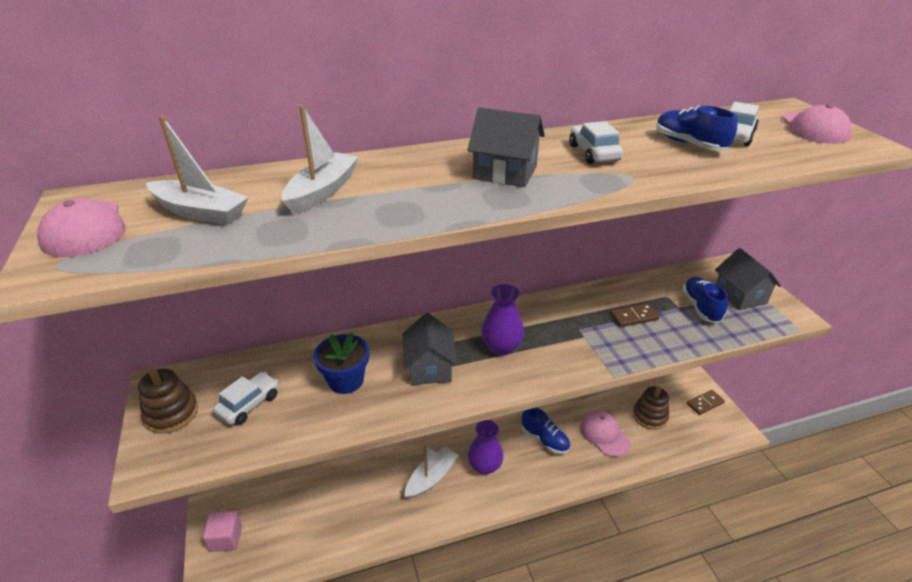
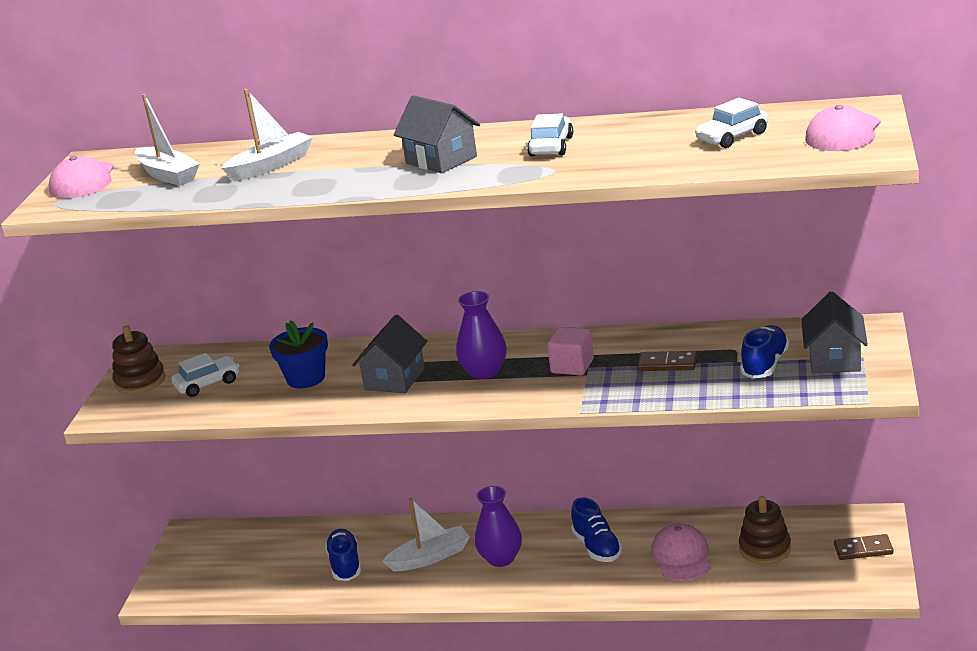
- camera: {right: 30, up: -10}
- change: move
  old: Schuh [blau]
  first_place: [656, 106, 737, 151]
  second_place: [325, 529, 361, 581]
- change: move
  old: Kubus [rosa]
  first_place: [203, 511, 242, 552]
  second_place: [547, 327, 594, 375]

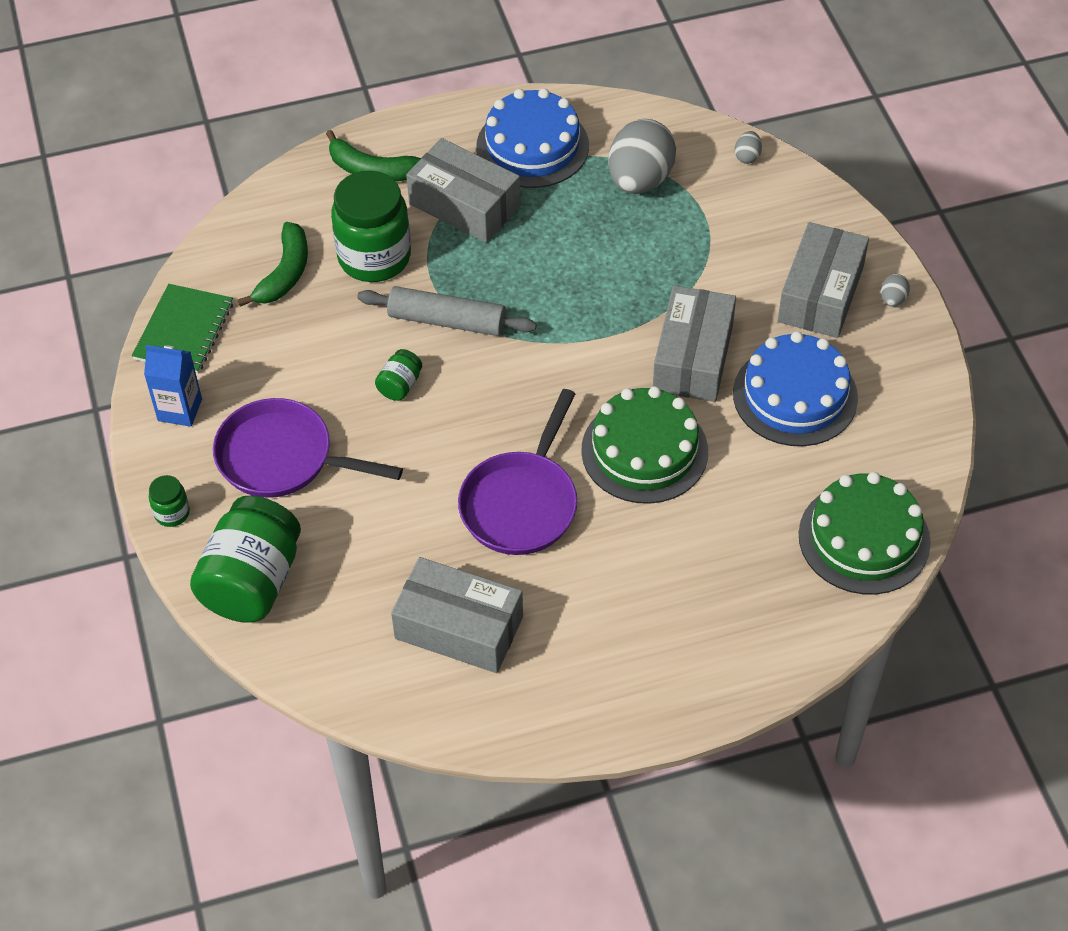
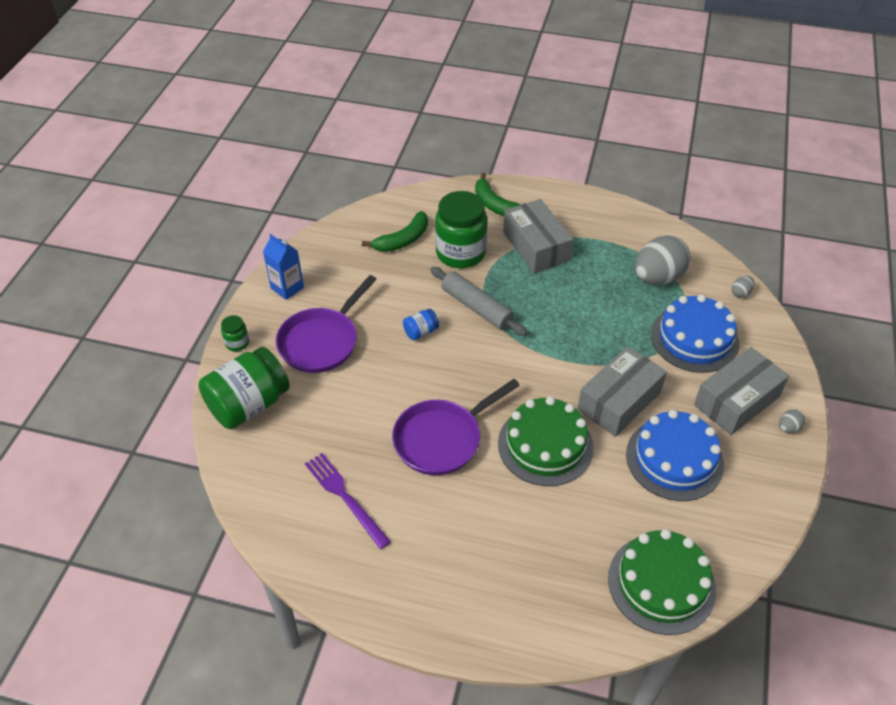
- camera: {right: 30, up: -5}
- change: rotate
  old: Pfanne [lila]
  first_place: [213, 398, 403, 498]
  second_place: [276, 275, 377, 373]
  degrees: -105
- change: replace
  old: Schachtel [grau]
  new: Gabel [lila]
  first_place: [391, 557, 523, 673]
  second_place: [305, 453, 391, 549]
- change: recolor
  old: Einmachglas [grün]
  new: Einmachglas [blau]
  first_place: [375, 349, 422, 401]
  second_place: [403, 309, 439, 340]
- change: move
  old: Kuchen [blau]
  first_place: [476, 88, 589, 188]
  second_place: [651, 294, 739, 373]
- change: delete
  old: Notizbuch [grün]
  first_place: [132, 284, 233, 374]

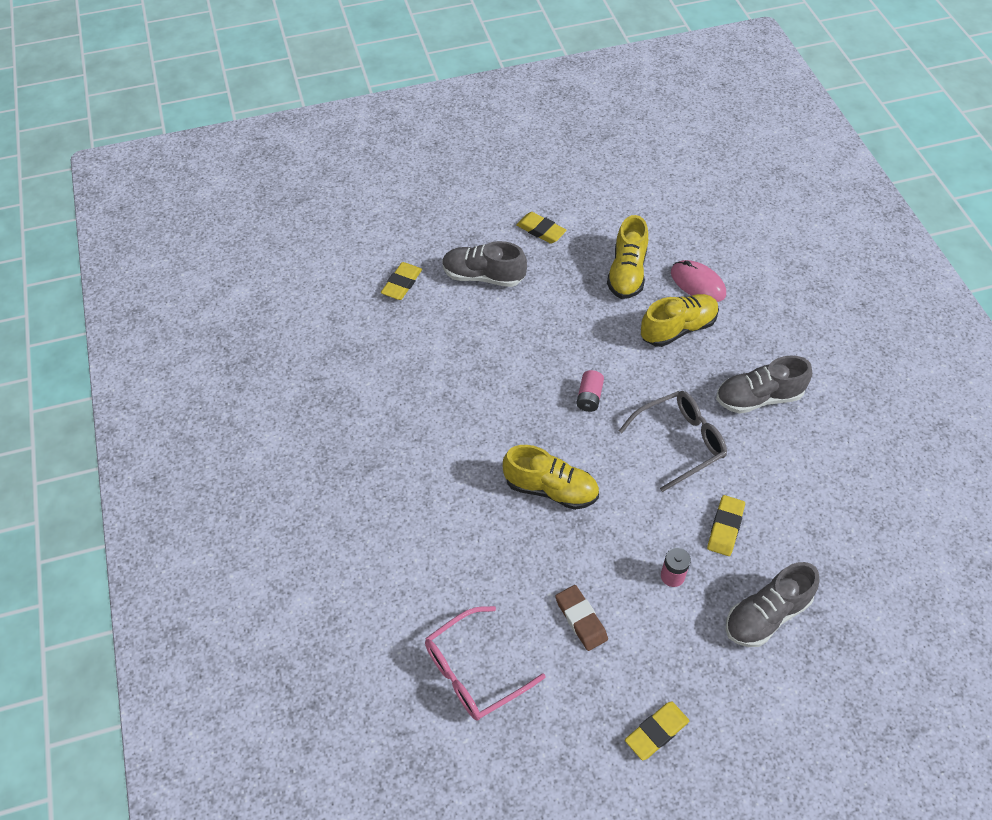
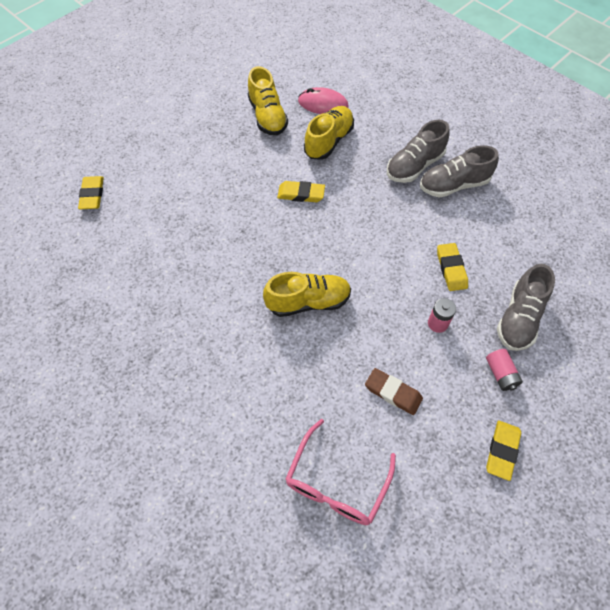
- camera: {right: -30, up: 5}
- change: move
  old: Radiergummi [gelb]
  first_place: [516, 212, 567, 244]
  second_place: [277, 181, 325, 202]
- change: move
  old: Schuh [grau]
  first_place: [442, 241, 527, 287]
  second_place: [420, 145, 499, 198]
- change: move
  old: Batterie [rosa]
  first_place: [576, 370, 604, 412]
  second_place: [486, 349, 523, 391]
- change: delete
  old: Brille [grau]
  first_place: [619, 391, 727, 492]

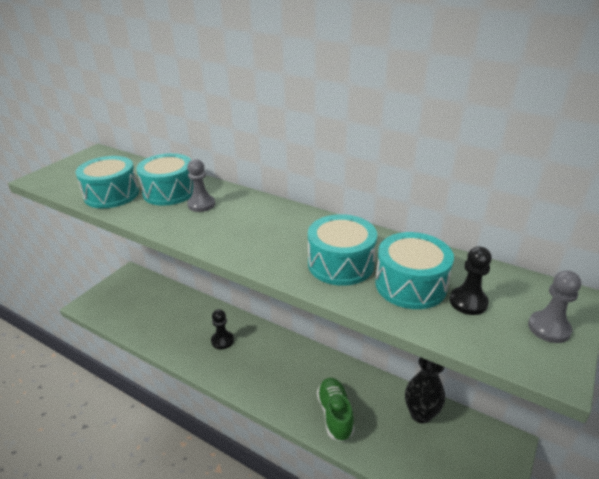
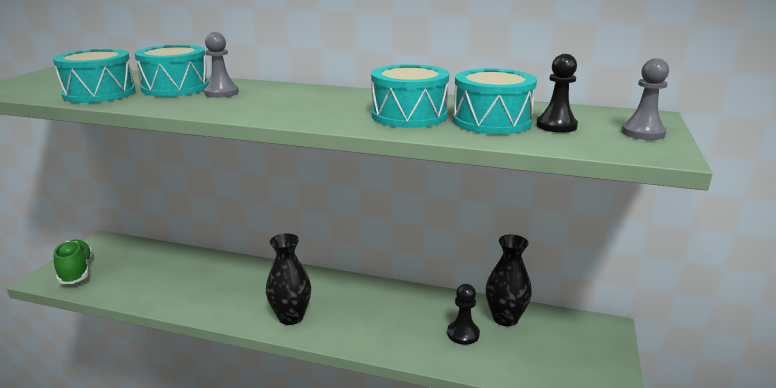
- camera: {right: -15, up: -10}
- change: move
  old: Schuh [grün]
  first_place: [317, 378, 354, 442]
  second_place: [54, 240, 93, 284]
- change: insert
  new: Vase [schwarz]
  second_place: [266, 233, 311, 325]
- change: move
  old: Bauer [schwarz]
  first_place: [211, 309, 234, 349]
  second_place: [447, 284, 480, 345]

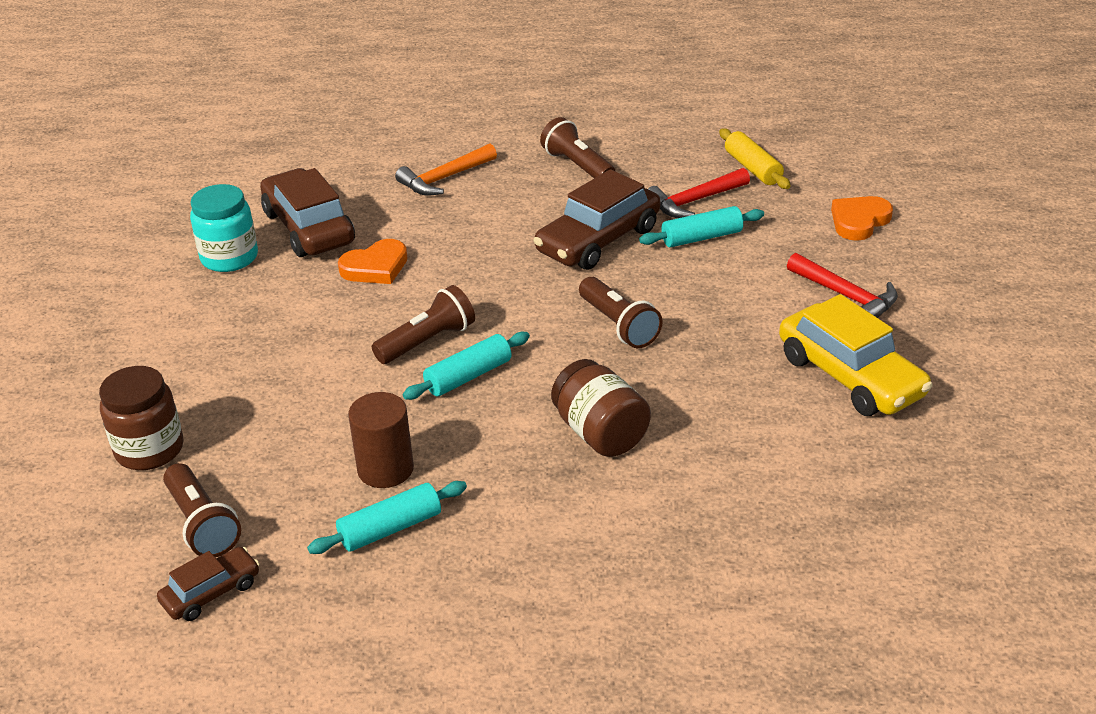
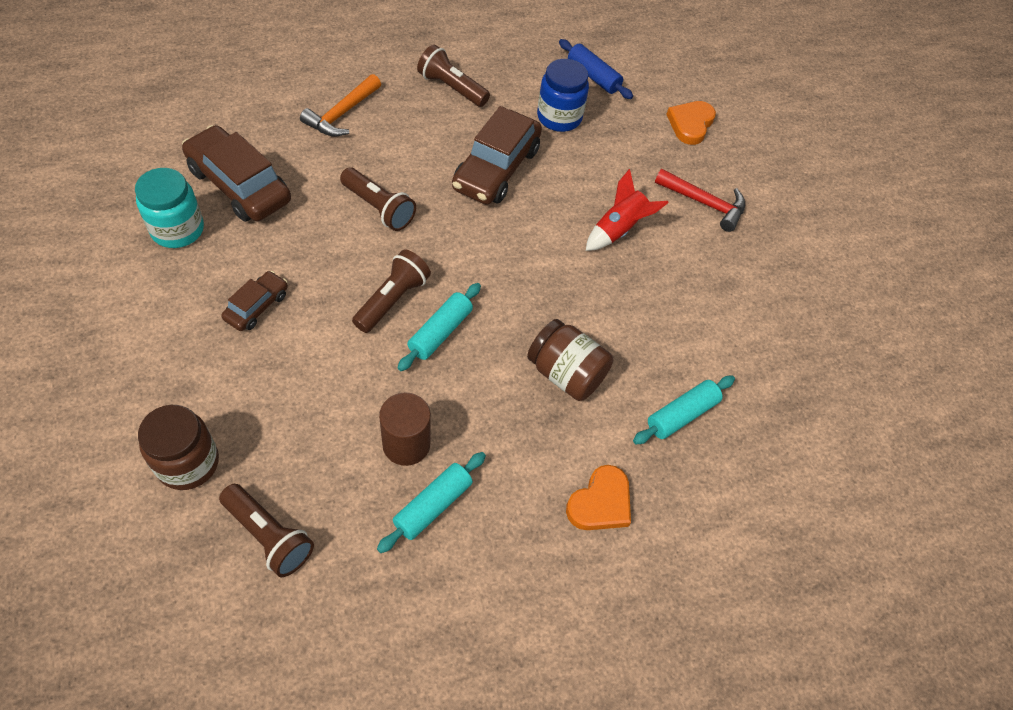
- camera: {right: -25, up: 20}
- change: move
  old: Auto [braun]
  first_place: [157, 547, 259, 621]
  second_place: [221, 271, 288, 331]
- change: move
  old: Taschenlampe [braun]
  first_place: [579, 277, 663, 348]
  second_place: [340, 168, 416, 231]
- change: replace
  old: Hammer [rot]
  new: Einmachglas [blau]
  first_place: [648, 168, 750, 218]
  second_place: [537, 59, 589, 132]
- change: recolor
  old: Nudelholz [gelb]
  new: Nudelholz [blau]
  first_place: [719, 129, 791, 189]
  second_place: [559, 39, 633, 99]
- change: move
  old: Herz [orange]
  first_place: [338, 239, 408, 284]
  second_place: [566, 465, 631, 530]
- change: insert
  new: Rakete [rot]
  second_place: [586, 169, 669, 251]
- change: move
  old: Nudelholz [türkis]
  first_place: [639, 206, 764, 248]
  second_place: [633, 376, 735, 444]
- change: delete
  old: Auto [gelb]
  first_place: [779, 294, 933, 416]

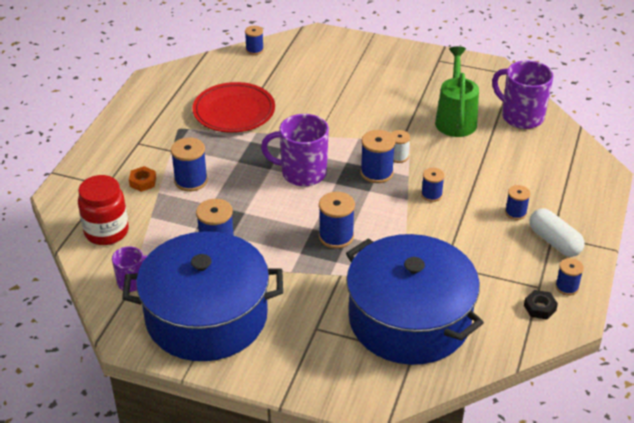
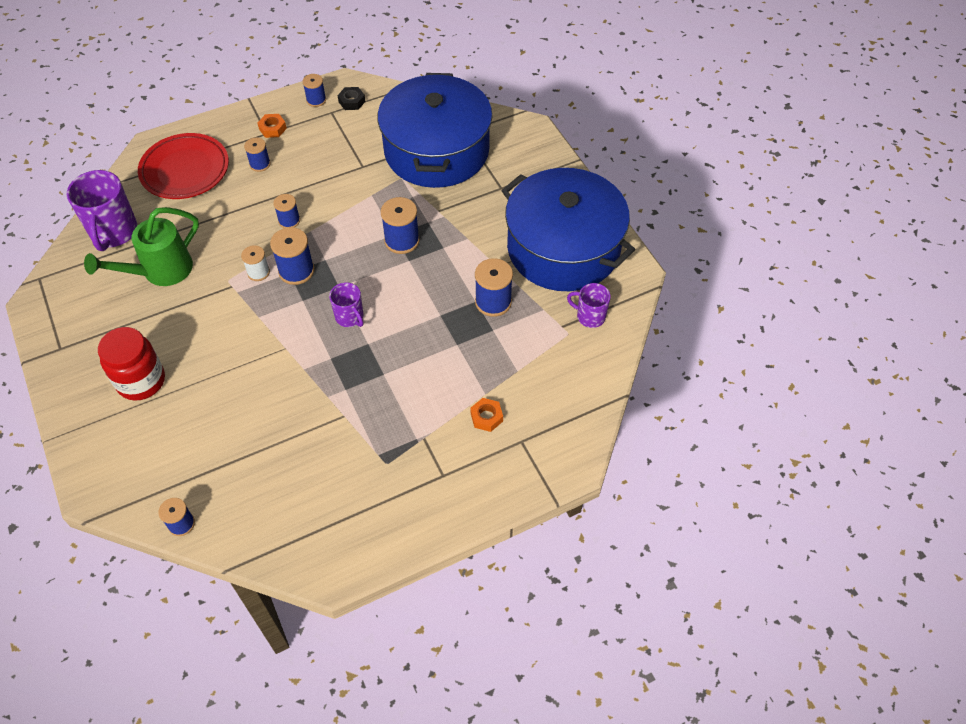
- camera: {right: -135, up: 15}
- change: move
  old: Einmachglas [rot]
  first_place: [78, 175, 129, 245]
  second_place: [98, 327, 165, 401]
- change: move
  old: Teller [rot]
  first_place: [192, 82, 275, 133]
  second_place: [138, 133, 229, 199]
- change: replace
  old: Kapsel [weiß]
  new: Sechskantmutter [orange]
  first_place: [530, 208, 584, 257]
  second_place: [258, 114, 287, 138]
- change: resize
  old: Tasse [lila]
  first_place: [261, 114, 329, 186]
  second_place: [329, 282, 363, 327]
  factor: 0.57
- change: delete
  old: Garnrolle [blau]
  first_place: [171, 137, 208, 192]

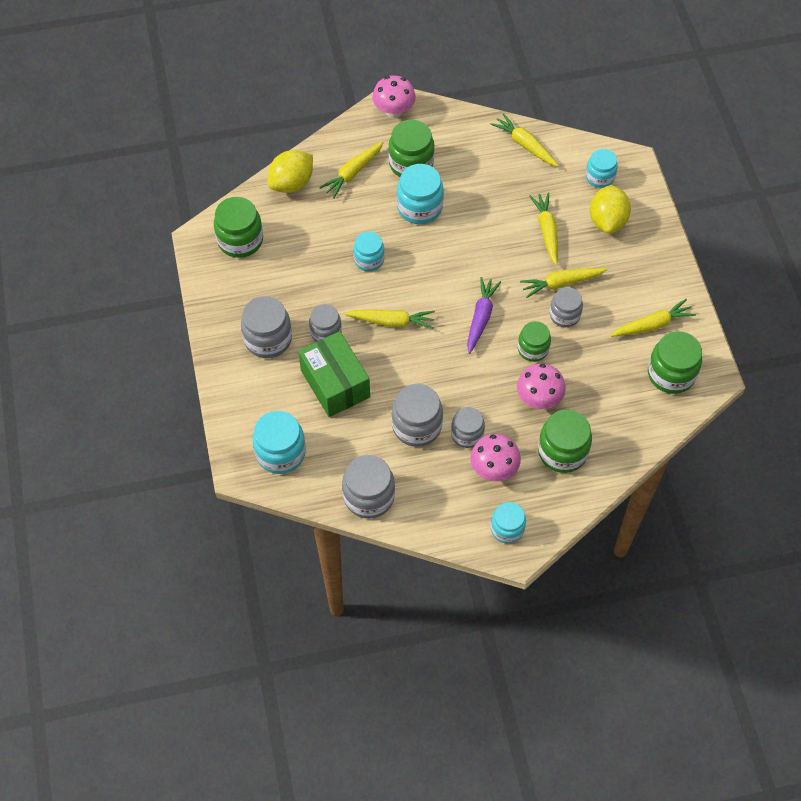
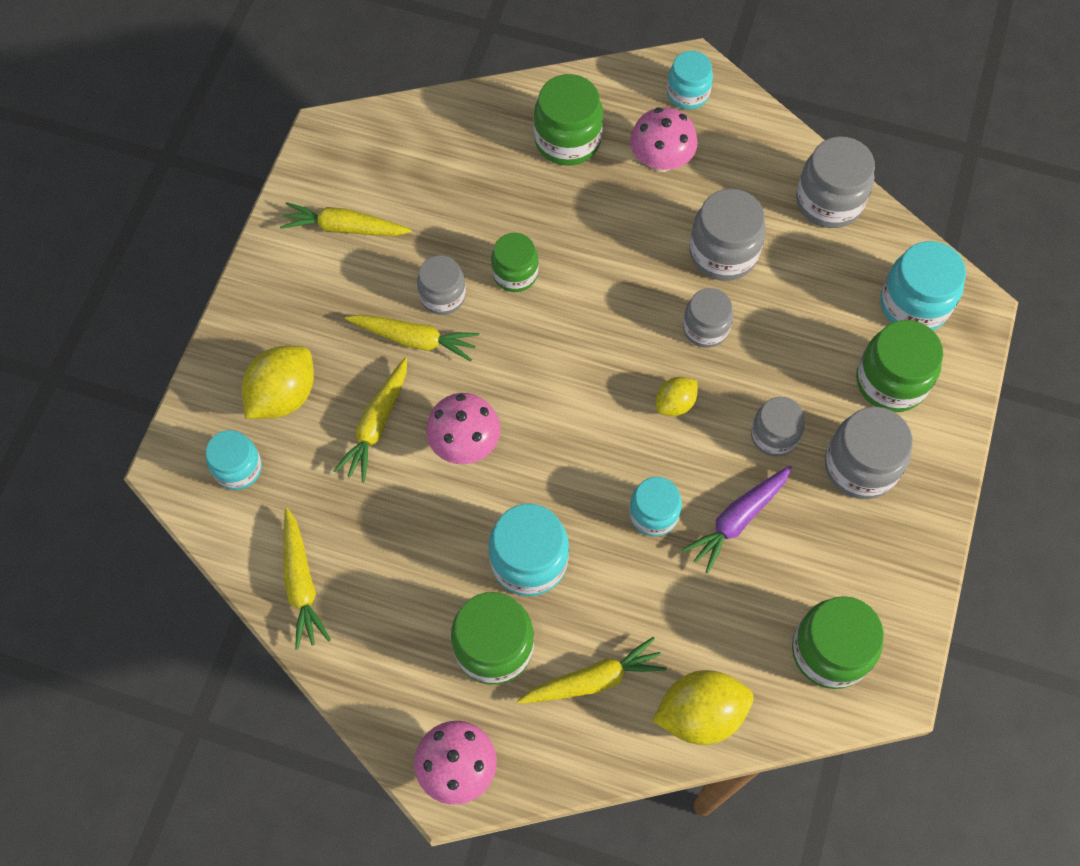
- camera: {right: -150, up: 5}
- change: move
  old: Pilz [rosa]
  first_place: [517, 363, 566, 409]
  second_place: [426, 393, 501, 464]
- change: replace
  old: Karotte [gelb]
  new: Zitrone [gelb]
  first_place: [344, 309, 435, 329]
  second_place: [656, 377, 697, 416]
- change: move
  old: Karotte [lila]
  first_place: [467, 277, 501, 354]
  second_place: [682, 466, 792, 573]
- change: move
  old: Einmachglas [grau]
  first_place: [451, 407, 485, 448]
  second_place: [683, 288, 733, 348]
- change: move
  old: Einmachglas [grün]
  first_place: [648, 331, 702, 394]
  second_place: [856, 320, 943, 412]
- change: delete
  old: Schachtel [grün]
  first_place: [298, 331, 370, 417]

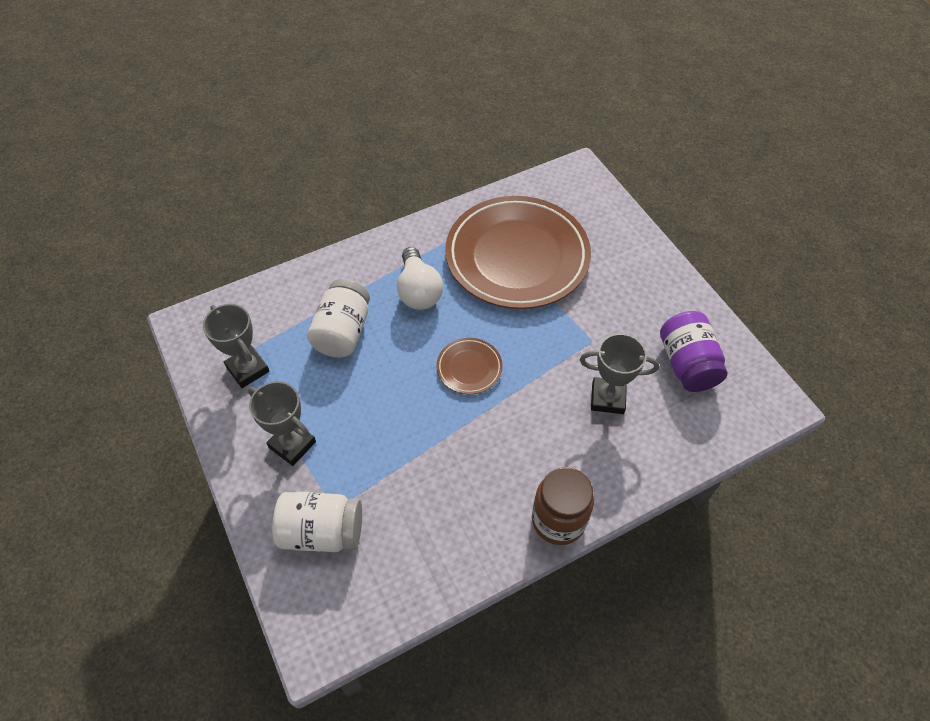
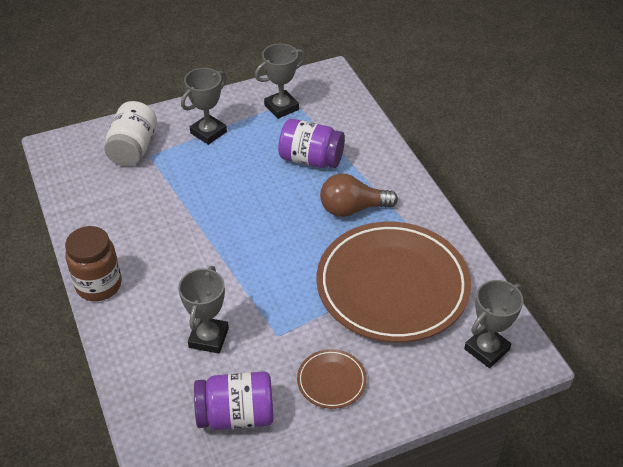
- camera: {right: 95, up: -10}
- change: recolor
  old: Einmachglas [weiß]
  new: Einmachglas [lila]
  first_place: [307, 279, 370, 358]
  second_place: [278, 119, 345, 168]
- change: move
  old: Teller [braun]
  first_place: [436, 338, 503, 394]
  second_place: [297, 349, 367, 409]
- change: recolor
  old: Glühbirne [weiß]
  new: Glühbirne [braun]
  first_place: [397, 247, 443, 310]
  second_place: [320, 173, 398, 217]
- change: insert
  new: Pokal [grau]
  second_place: [464, 280, 523, 368]

